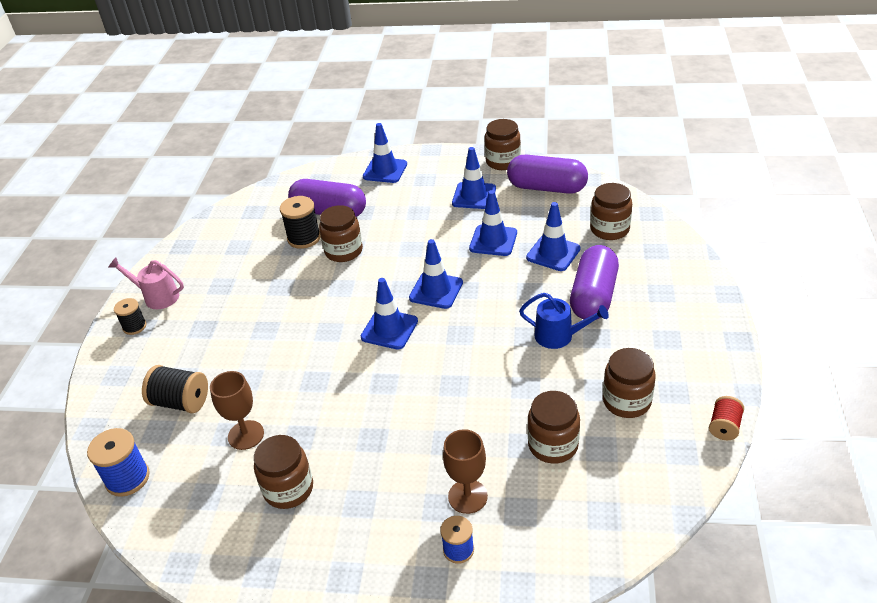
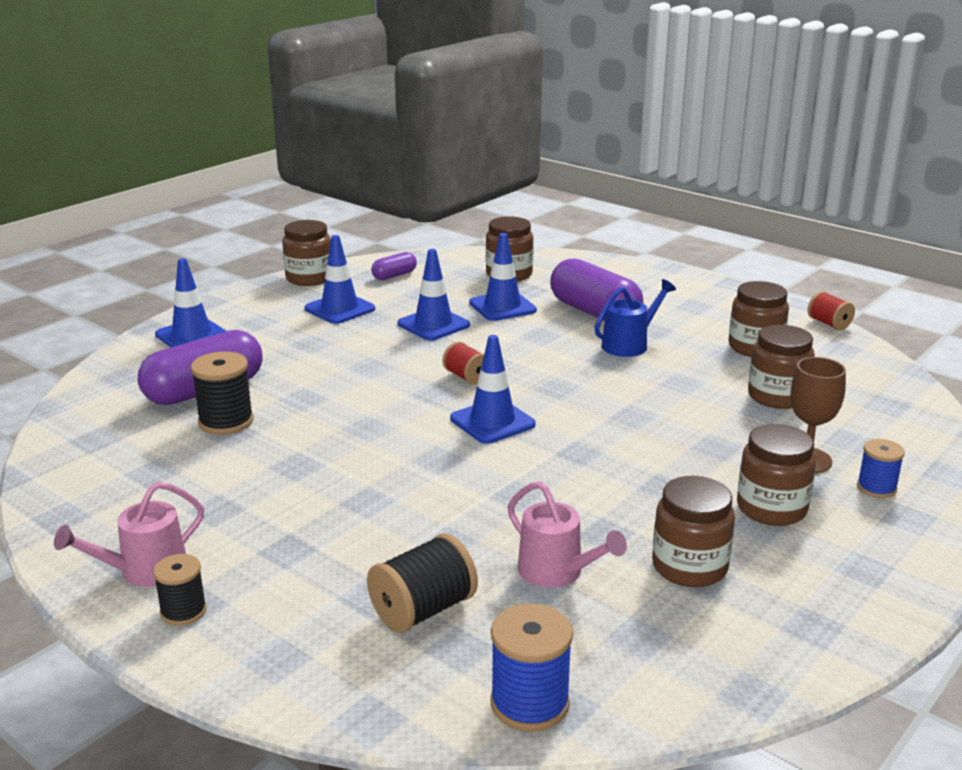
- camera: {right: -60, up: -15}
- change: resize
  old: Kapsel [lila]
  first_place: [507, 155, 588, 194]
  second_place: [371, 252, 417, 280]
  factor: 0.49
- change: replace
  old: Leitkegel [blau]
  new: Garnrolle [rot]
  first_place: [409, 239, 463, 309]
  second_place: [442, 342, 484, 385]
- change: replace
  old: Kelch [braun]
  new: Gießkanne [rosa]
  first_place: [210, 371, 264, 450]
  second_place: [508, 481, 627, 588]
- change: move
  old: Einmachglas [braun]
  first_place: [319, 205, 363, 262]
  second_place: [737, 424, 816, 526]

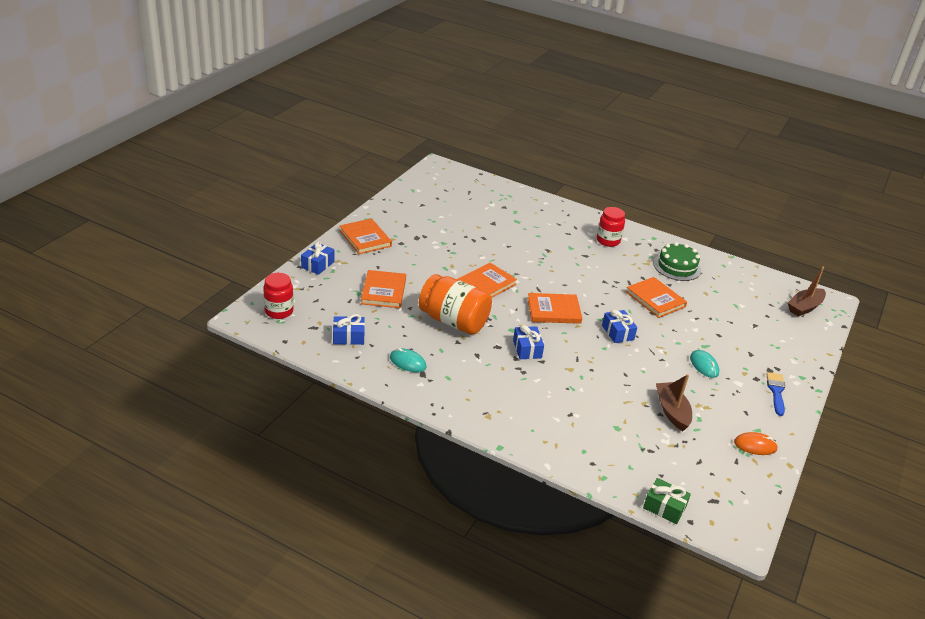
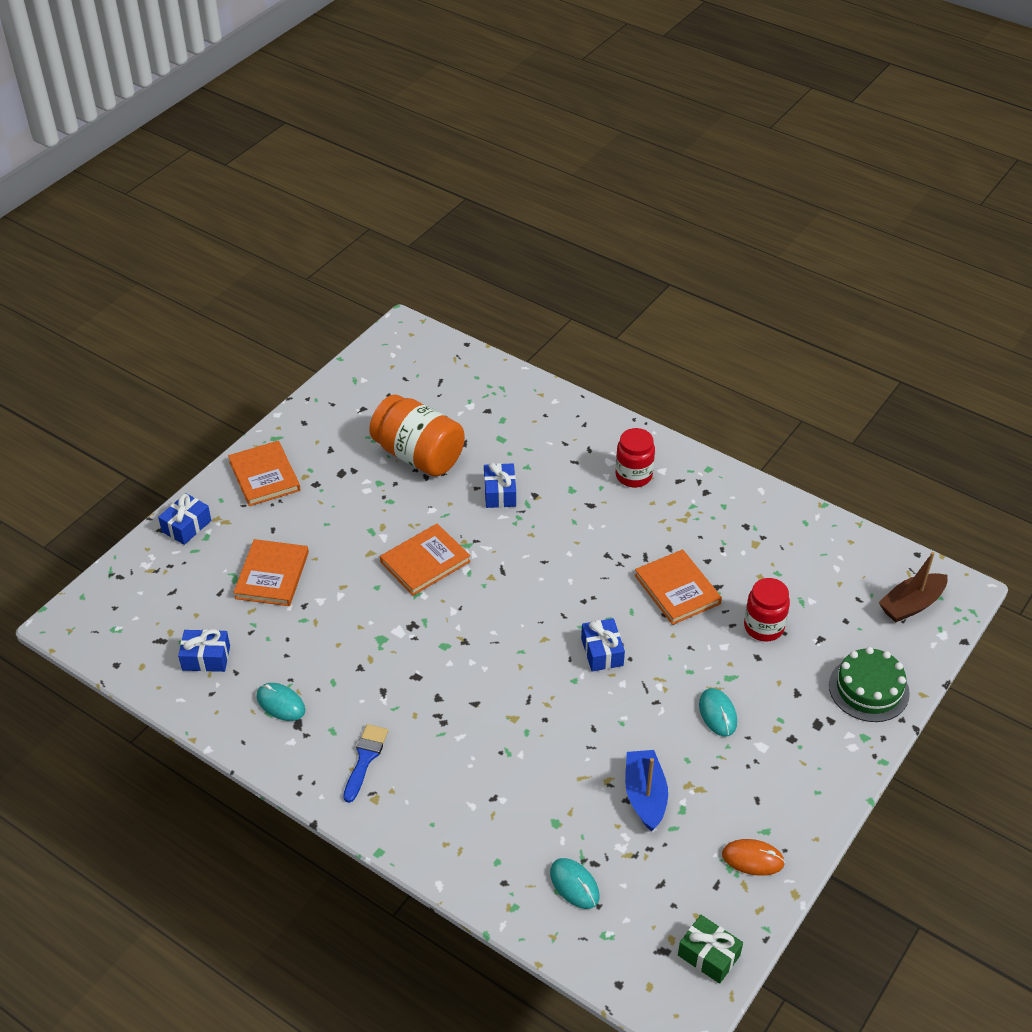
- camera: {right: 10, up: 10}
- change: move
  old: Pinsel [blau]
  first_place: [766, 372, 785, 416]
  second_place: [343, 724, 388, 803]
- change: move
  old: Einmachglas [orange]
  first_place: [419, 274, 492, 335]
  second_place: [369, 394, 465, 476]
- change: move
  old: Geschenk [blau]
  first_place: [513, 325, 544, 359]
  second_place: [484, 463, 516, 508]
- change: insert
  new: Computermaus [türkis]
  second_place: [550, 858, 600, 909]
- change: recolor
  old: Boot [braun]
  new: Boot [blau]
  first_place: [656, 374, 692, 431]
  second_place: [625, 750, 668, 831]
- change: move
  old: Geschenk [grün]
  first_place: [643, 478, 691, 524]
  second_place: [678, 915, 743, 984]
- change: move
  old: Einmachglas [rot]
  first_place: [263, 273, 294, 319]
  second_place: [744, 578, 790, 641]
- change: move
  old: Kuchen [grün]
  first_place: [654, 242, 701, 281]
  second_place: [829, 647, 910, 722]
- change: delete
  old: Buch [orange]
  first_place: [527, 293, 582, 324]

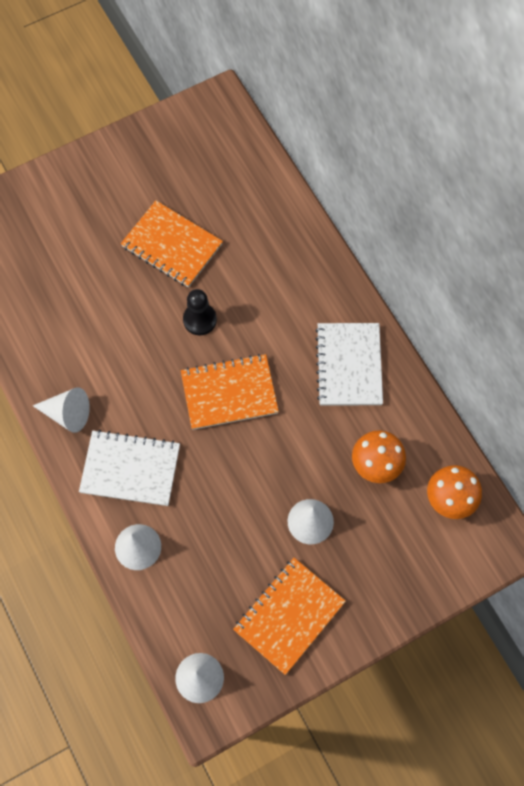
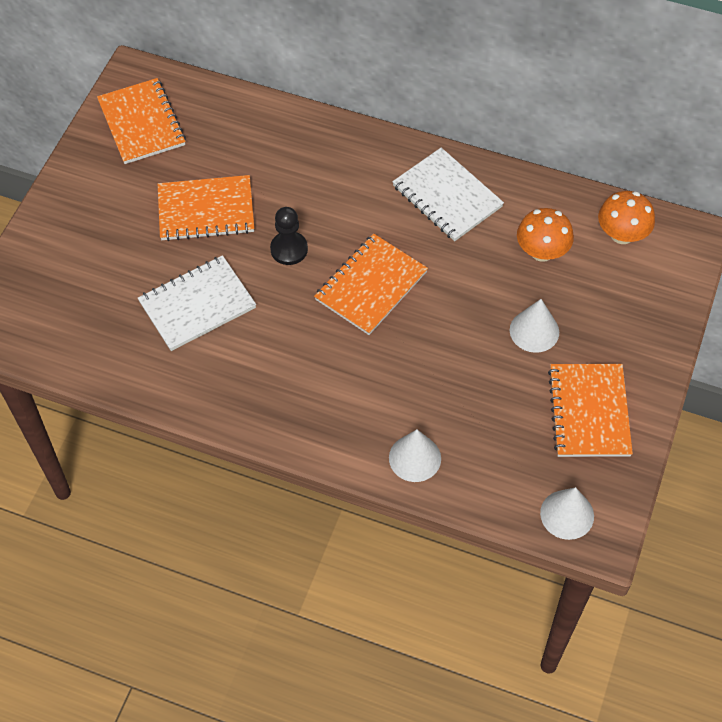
- camera: {right: -40, up: -10}
- change: insert
  new: Notizbuch [orange]
  second_place: [97, 78, 186, 164]
- change: move
  old: Notizbuch [weiß]
  first_place: [79, 430, 180, 506]
  second_place: [138, 255, 256, 351]
- change: delete
  old: Kegel [weiß]
  first_place: [33, 387, 90, 433]

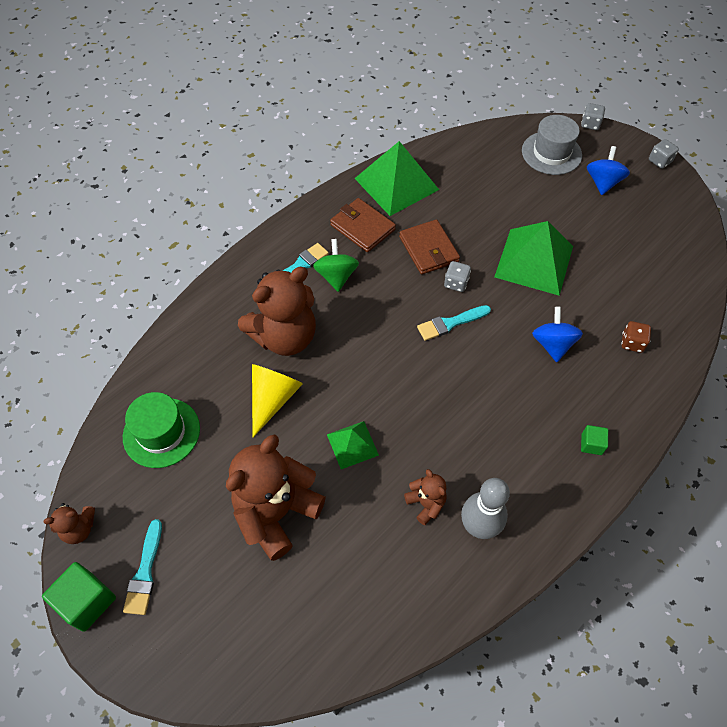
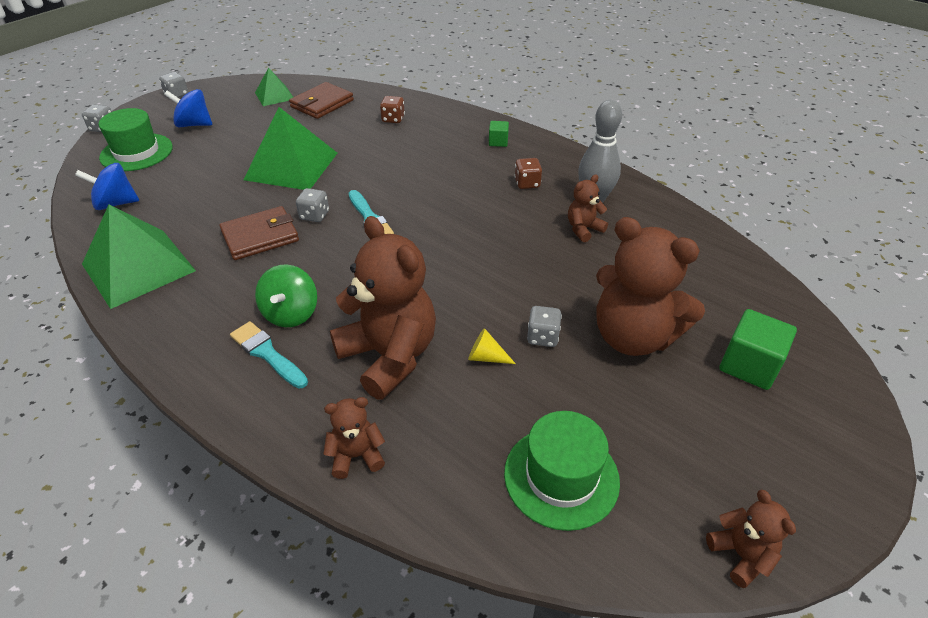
- camera: {right: -95, up: -15}
- change: move
  old: Kreisel [blau]
  first_place: [532, 307, 583, 362]
  second_place: [75, 163, 139, 210]
- change: recolor
  old: Hut [grau]
  new: Hut [grün]
  first_place: [522, 115, 582, 175]
  second_place: [99, 108, 173, 171]
- change: move
  old: Pyramide [grün]
  first_place: [327, 421, 379, 469]
  second_place: [255, 68, 293, 106]
- change: rotate
  old: Kreisel [grün]
  first_place: [313, 239, 359, 292]
  second_place: [255, 264, 317, 327]
  degrees: -75
- change: move
  old: Geldbörse [braun]
  first_place: [330, 198, 396, 252]
  second_place: [289, 82, 354, 119]
- change: insert
  new: Teddybär [braun]
  second_place: [323, 397, 385, 479]
- change: resize
  old: Kegel [gelb]
  first_place: [252, 364, 303, 437]
  second_place: [468, 328, 516, 364]
  factor: 0.51
- change: insert
  new: Spielwürfel [braun]
  second_place: [514, 158, 542, 189]
- change: insert
  new: Spielwürfel [grau]
  second_place: [527, 306, 562, 347]
- change: move
  old: Kubus [grün]
  first_place: [42, 562, 116, 632]
  second_place: [720, 309, 797, 390]
- change: delete
  old: Pinsel [türkis]
  first_place: [123, 519, 162, 615]

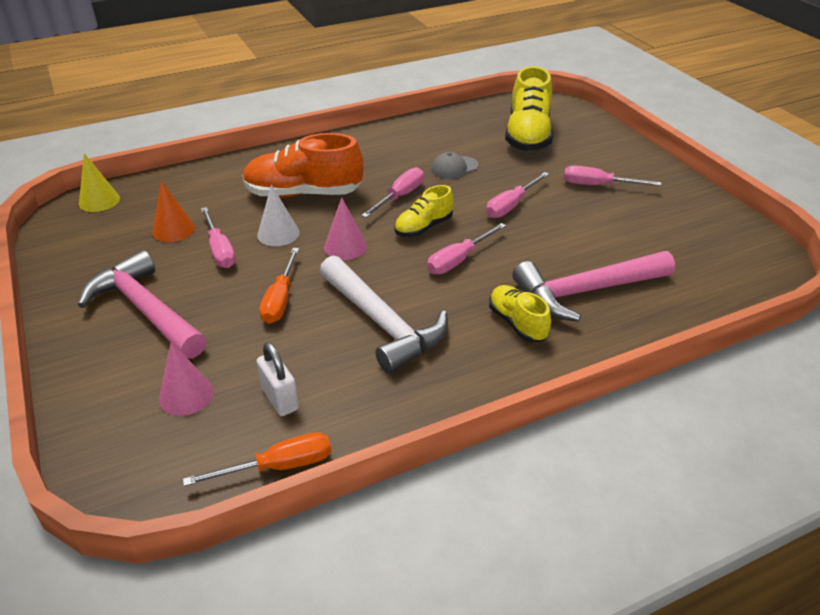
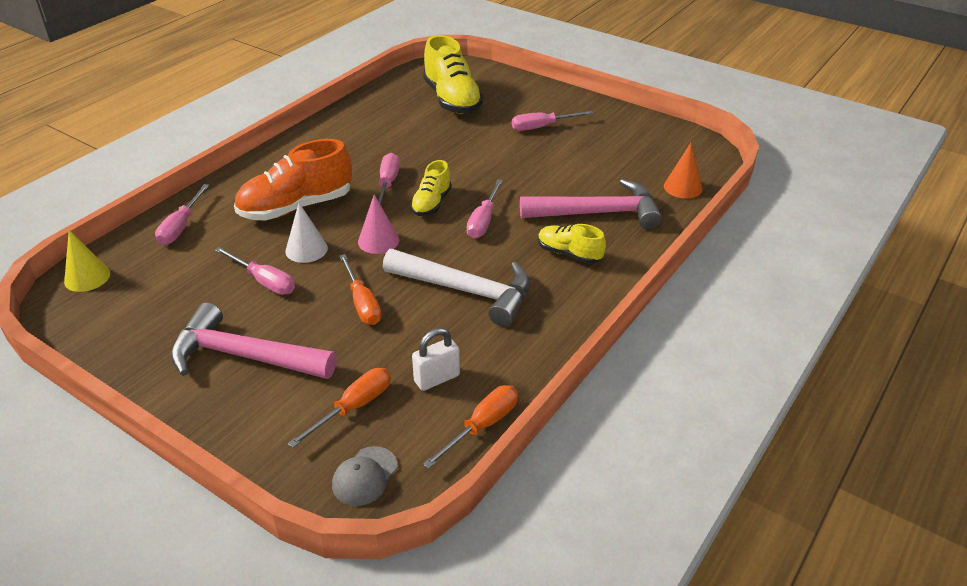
- camera: {right: -30, up: 0}
- change: move
  old: Schraubenzieher [rosa]
  first_place: [486, 172, 549, 218]
  second_place: [155, 184, 209, 245]
- change: replace
  old: Kegel [rosa]
  new: Schraubenzieher [orange]
  first_place: [159, 342, 214, 416]
  second_place: [287, 368, 391, 448]
- change: move
  old: Kappe [grau]
  first_place: [431, 152, 479, 179]
  second_place: [332, 446, 398, 506]
- change: rotate
  old: Vorhängeschloss [weiß]
  first_place: [256, 342, 299, 416]
  second_place: [412, 328, 460, 391]
  degrees: -60
- change: rotate
  old: Hammer [rosa]
  first_place: [512, 251, 675, 322]
  second_place: [520, 179, 662, 230]
  degrees: -135
- change: move
  old: Kegel [orange]
  first_place: [152, 181, 195, 242]
  second_place: [664, 143, 702, 198]

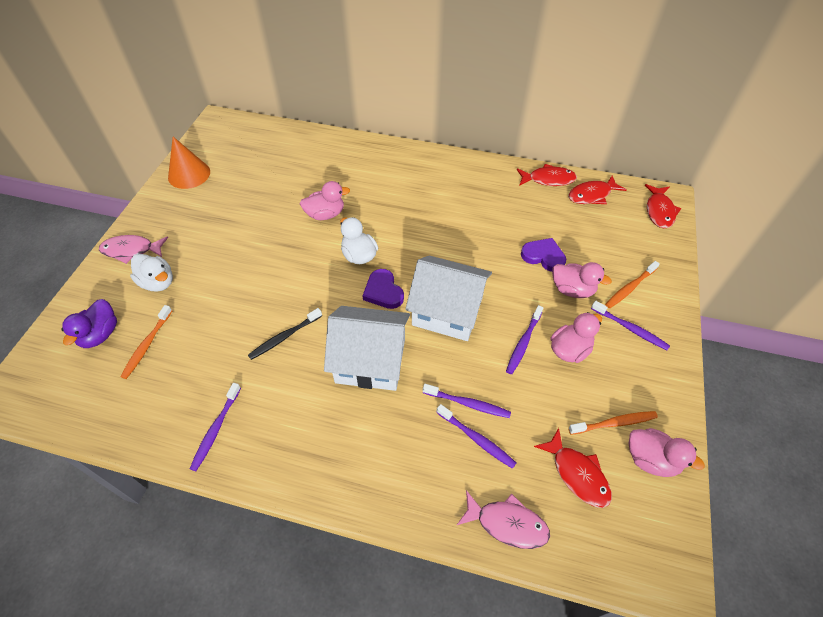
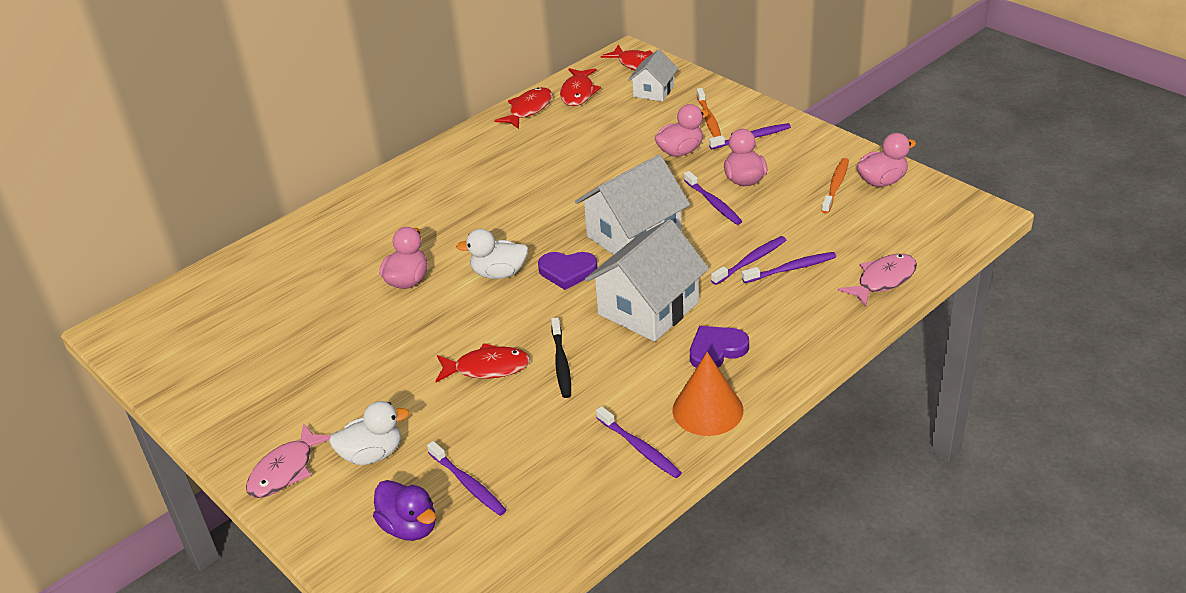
- camera: {right: -55, up: -15}
- change: recolor
  old: Zahnbürste [orange]
  new: Zahnbürste [lila]
  first_place: [121, 305, 172, 379]
  second_place: [427, 441, 506, 516]
- change: move
  old: Fisch [rot]
  first_place: [534, 428, 612, 508]
  second_place: [436, 343, 530, 383]
- change: insert
  new: Haus [weiß]
  second_place: [628, 49, 678, 102]
- change: move
  old: Kegel [orange]
  first_place: [168, 137, 210, 189]
  second_place: [672, 352, 743, 436]
- change: move
  old: Herz [lila]
  first_place: [521, 238, 566, 272]
  second_place: [690, 326, 749, 368]

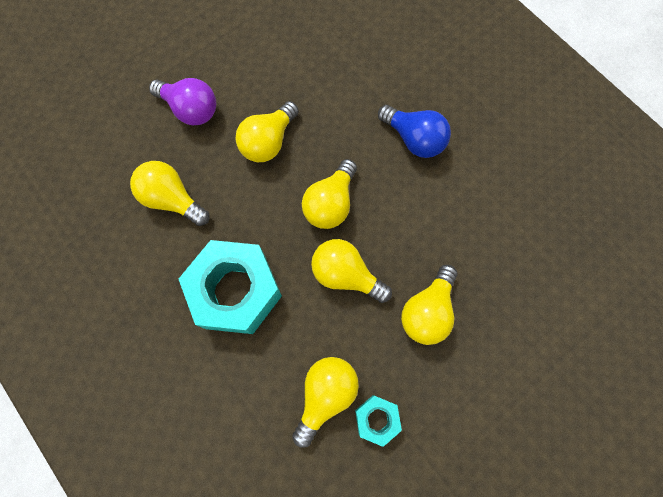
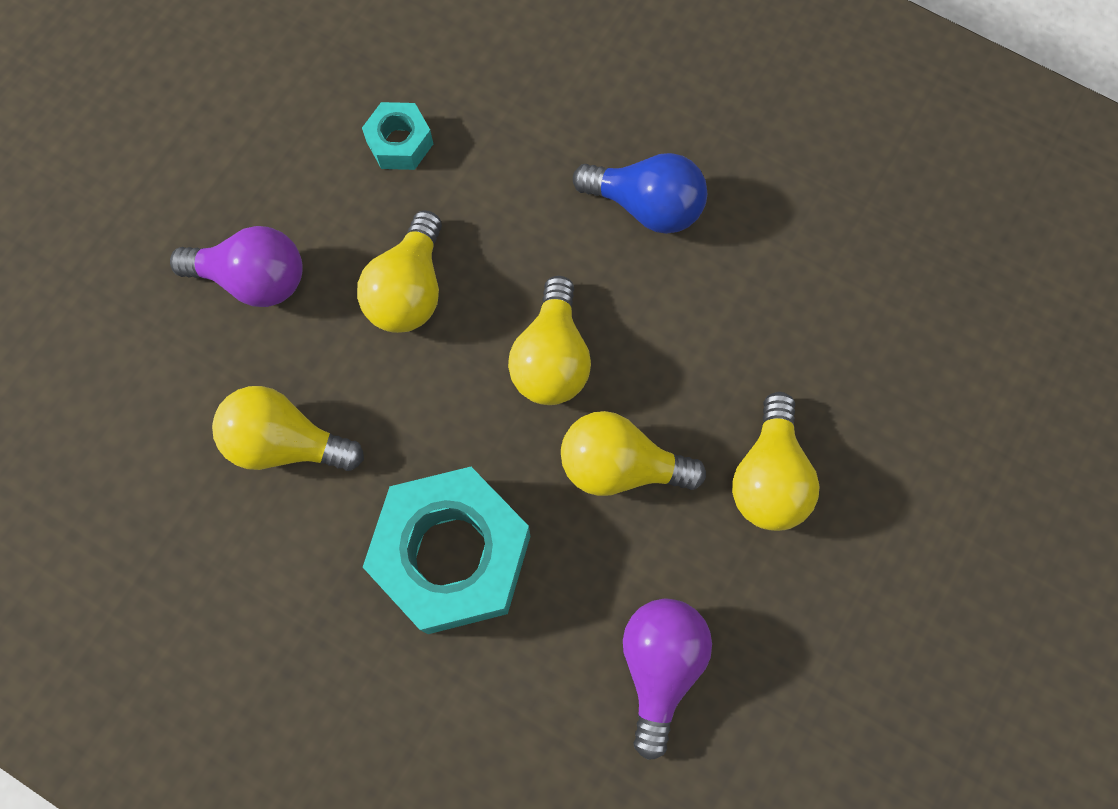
- camera: {right: -20, up: 0}
- change: move
  old: Sechskantmutter [türkis]
  first_place: [355, 395, 402, 447]
  second_place: [362, 102, 433, 170]
- change: recolor
  old: Glühbirne [gelb]
  new: Glühbirne [lila]
  first_place: [292, 357, 359, 448]
  second_place: [623, 599, 712, 760]

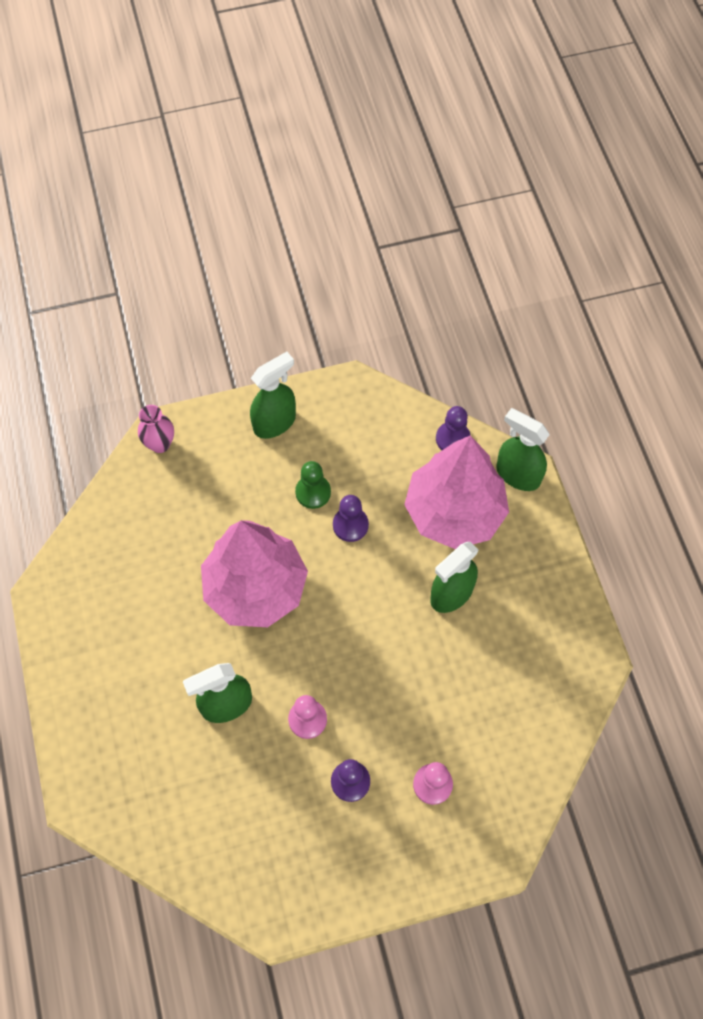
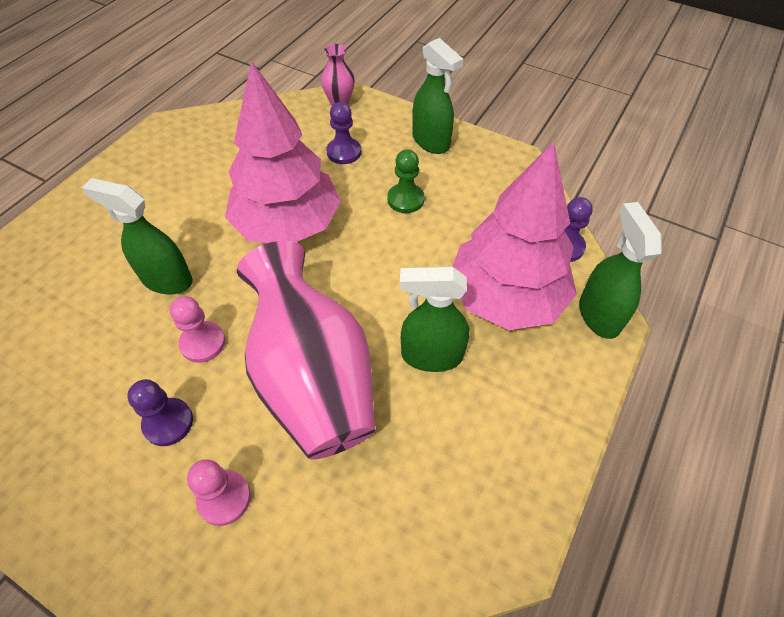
- camera: {right: 45, up: -10}
- change: insert
  new: Vase [rosa]
  second_place: [237, 241, 375, 460]
- change: move
  old: Bauer [lila]
  first_place: [333, 495, 369, 542]
  second_place: [326, 102, 361, 164]
- change: rotate
  old: Sprühflasche [grün]
  first_place: [250, 352, 296, 439]
  second_place: [412, 38, 464, 154]
  degrees: 45

